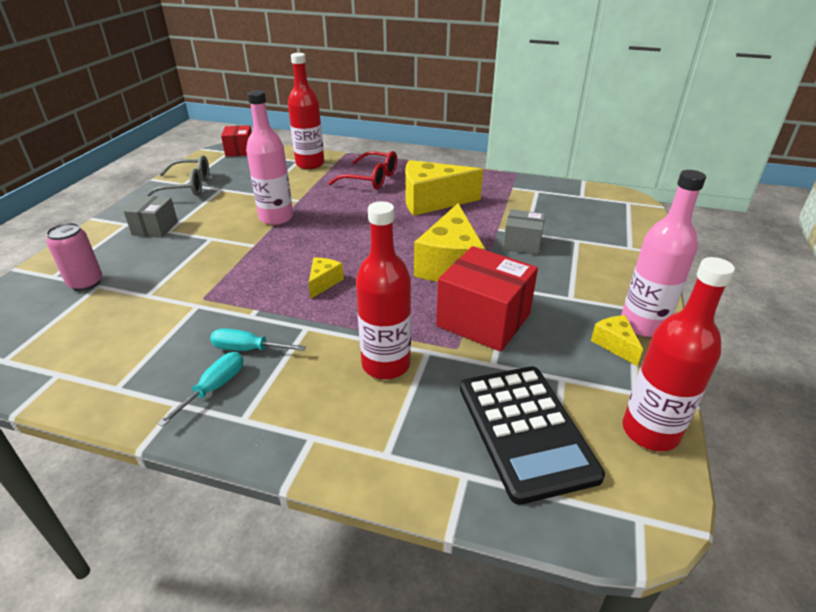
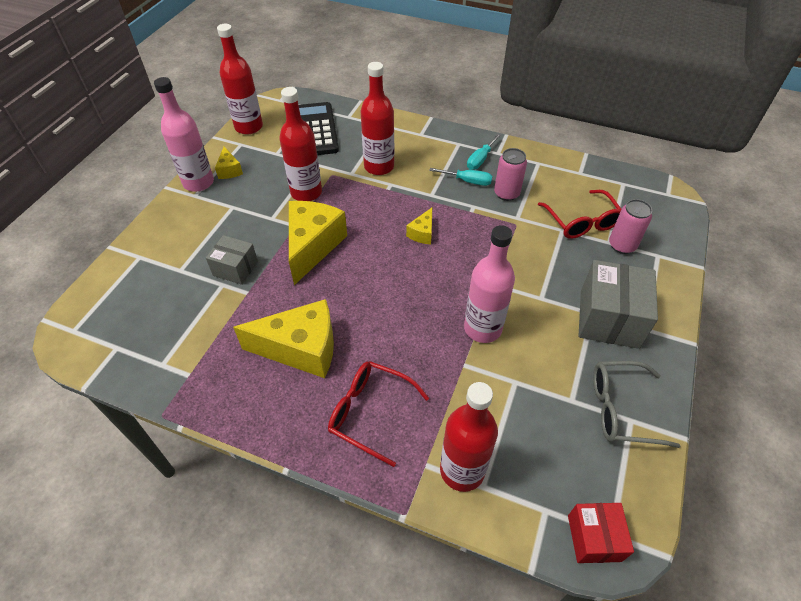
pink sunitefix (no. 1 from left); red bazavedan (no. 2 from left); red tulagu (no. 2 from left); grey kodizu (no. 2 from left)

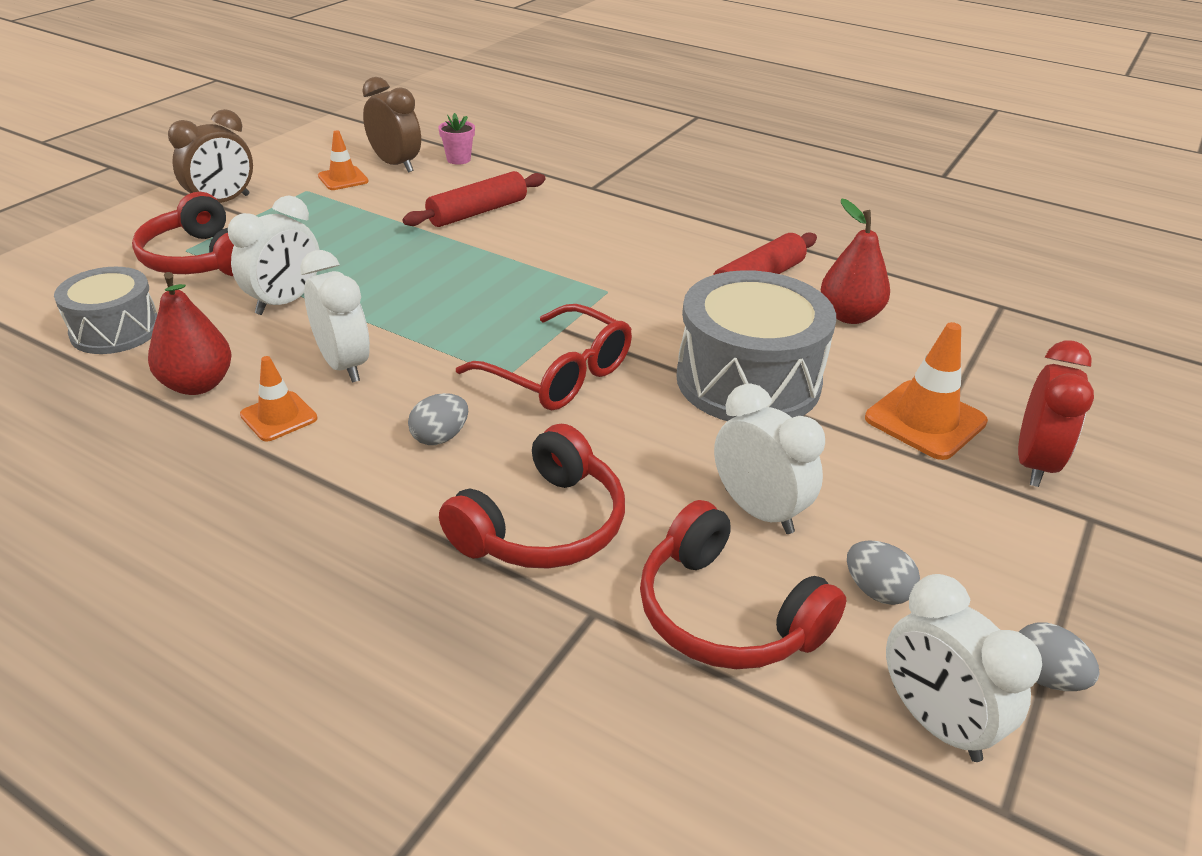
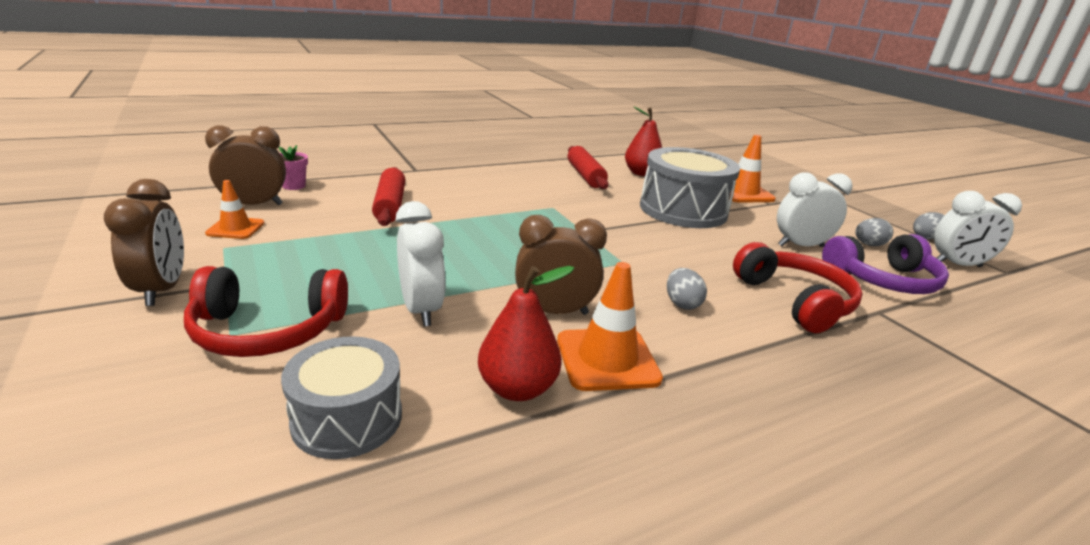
red bazavedan; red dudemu; brown dudemu (no. 3 from left); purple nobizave; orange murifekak (no. 2 from left)

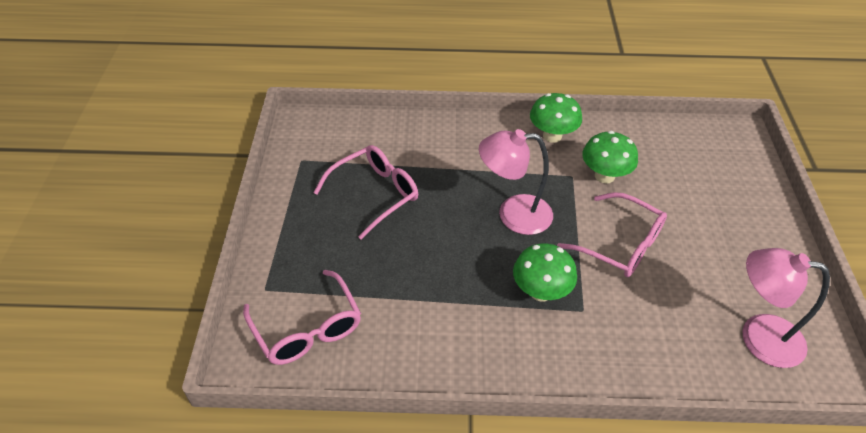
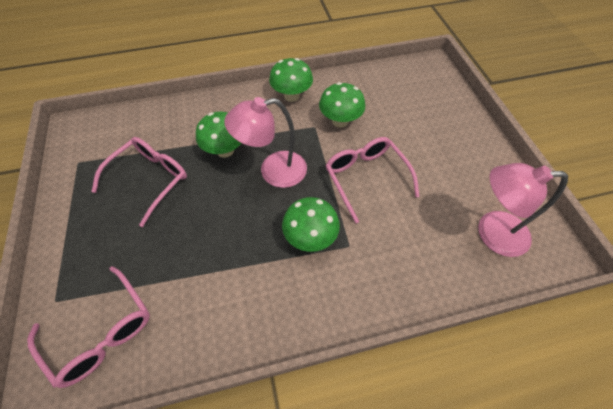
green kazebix (no. 1 from left); pink bazavedan (no. 3 from left)

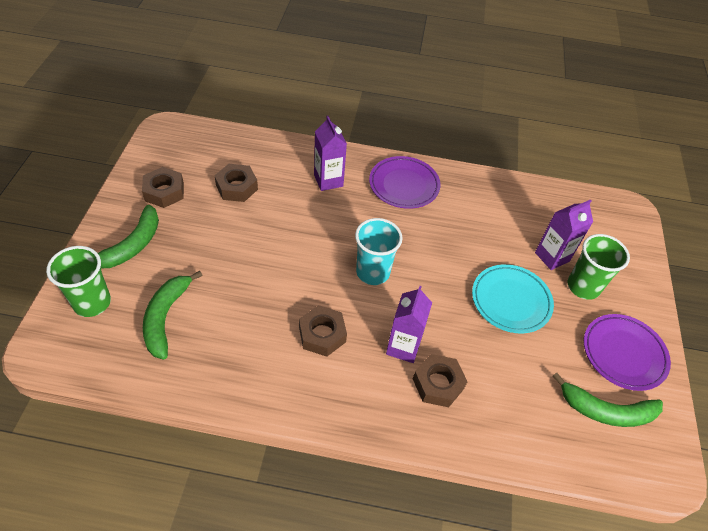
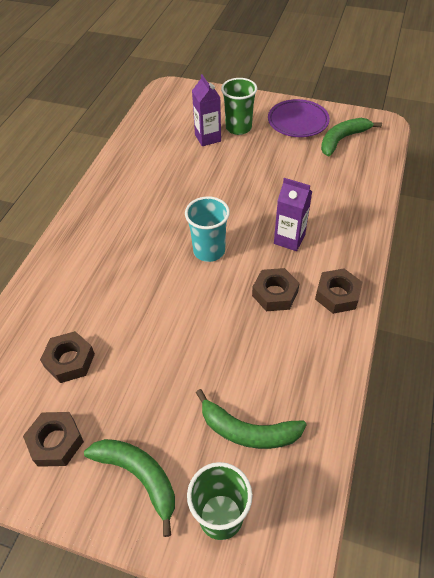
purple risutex (no. 1 from left in the first image); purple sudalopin (no. 1 from left in the first image); turquoise sudalopin; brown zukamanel (no. 4 from left); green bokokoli (no. 3 from left)

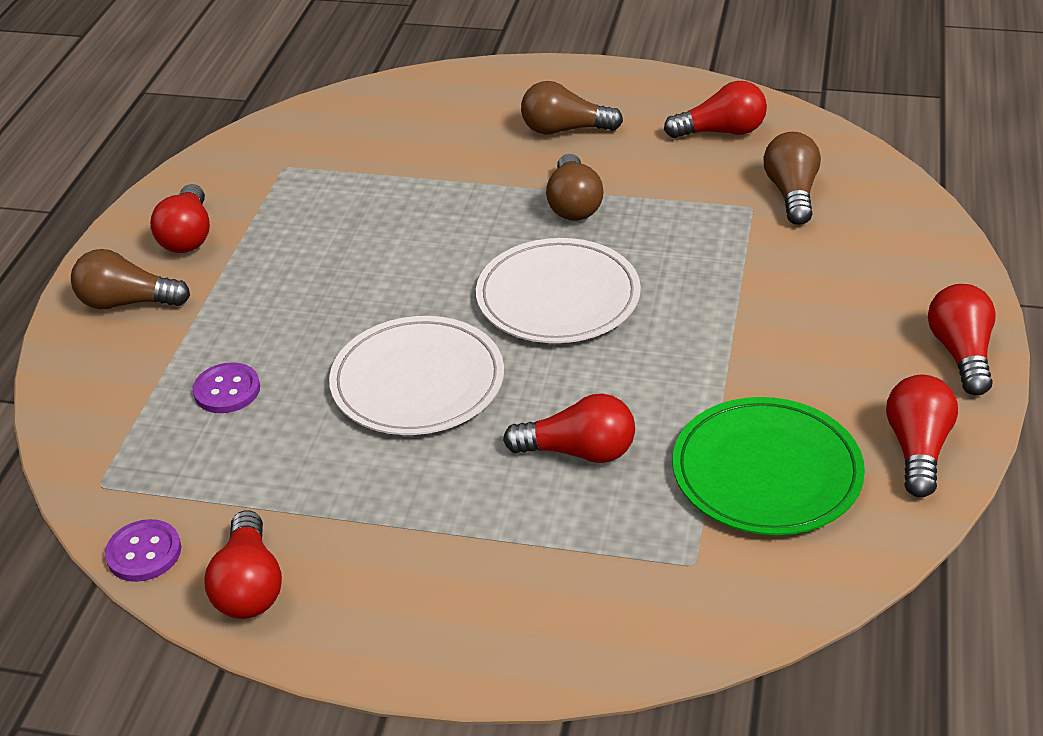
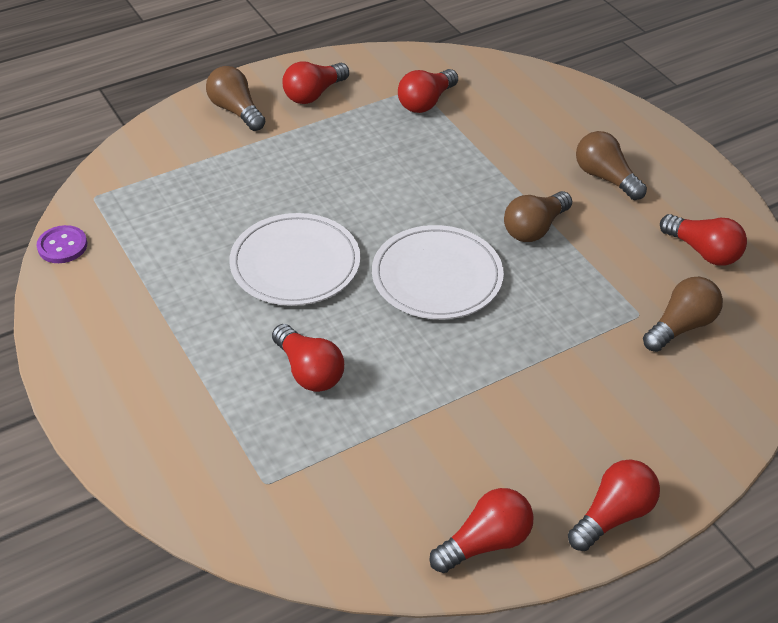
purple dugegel (no. 2 from left in the first image); green sudalopin; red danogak (no. 3 from left)

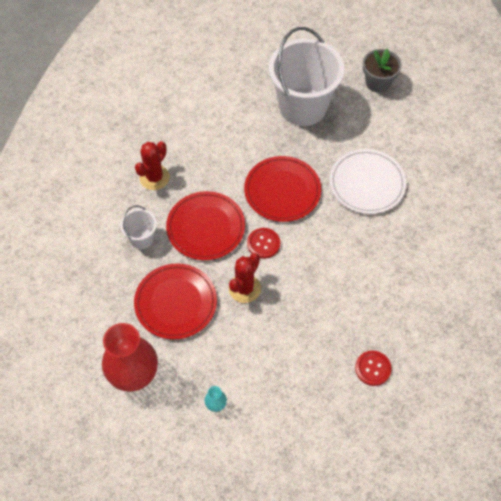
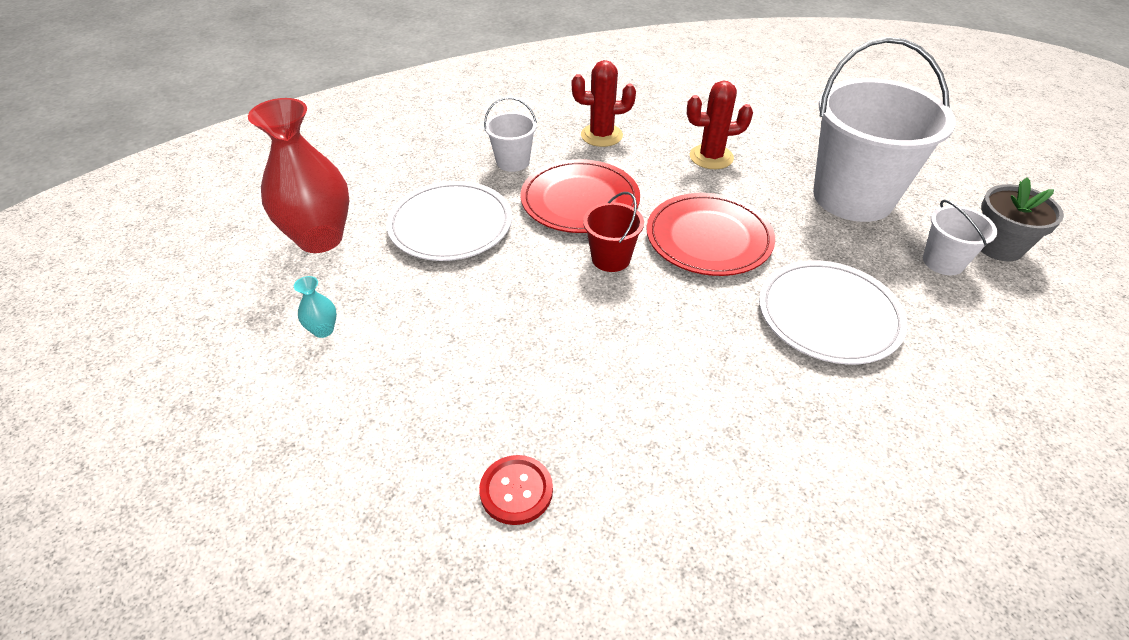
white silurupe (no. 3 from left); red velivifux (no. 2 from left); red silurupe; white sudalopin (no. 1 from left)

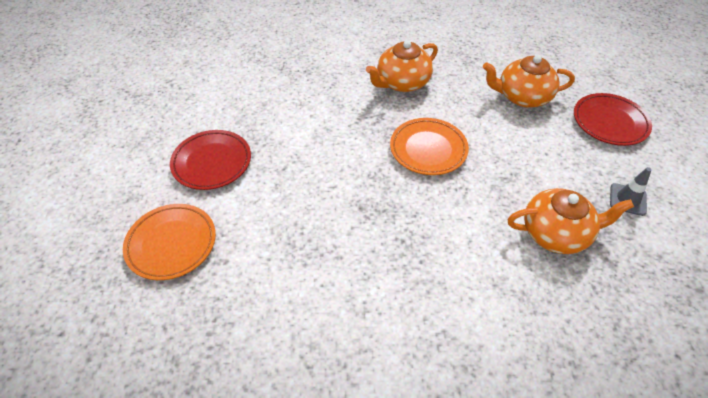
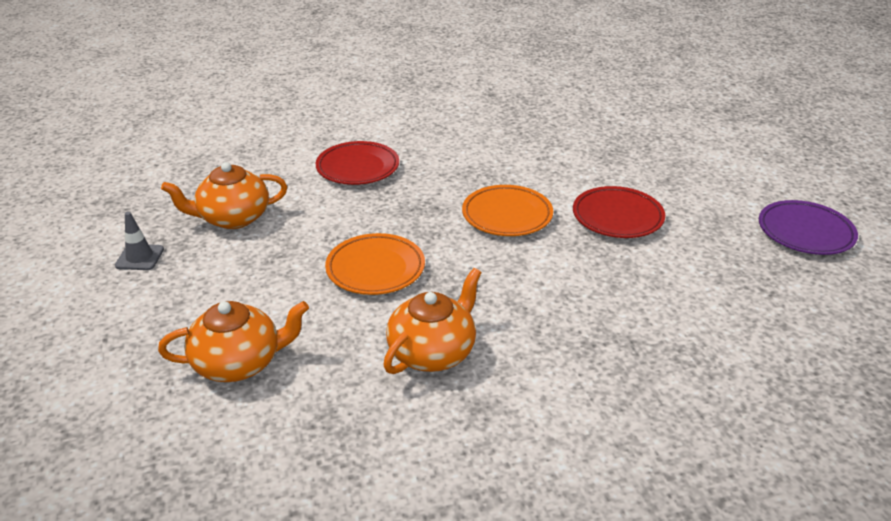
purple sudalopin; orange sudalopin (no. 2 from left); red sudalopin (no. 1 from left)

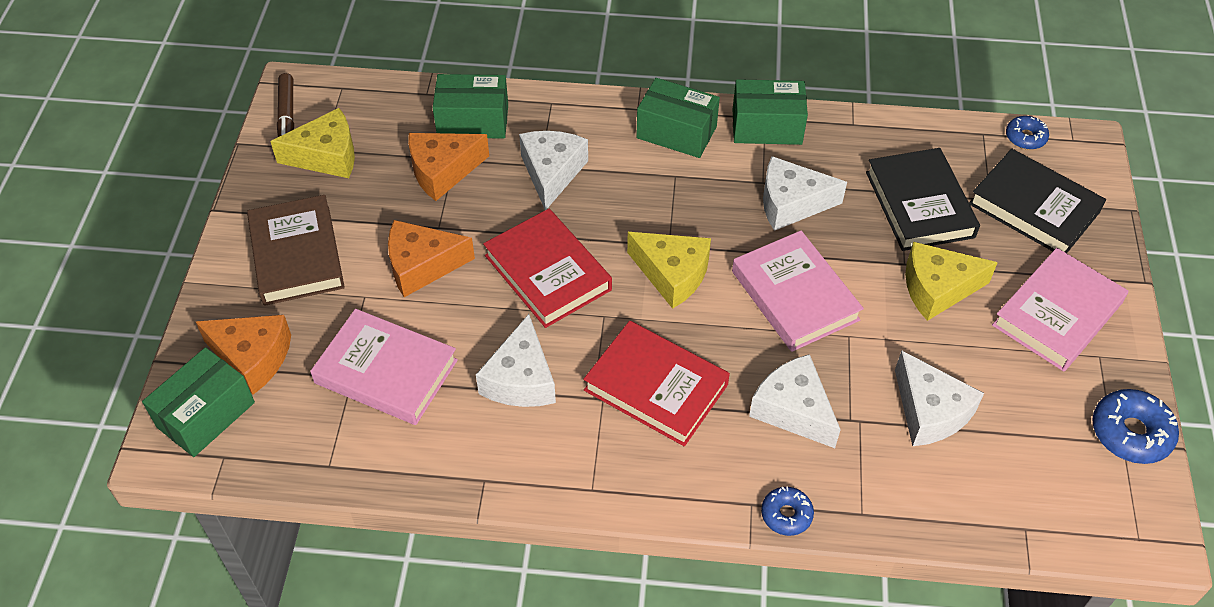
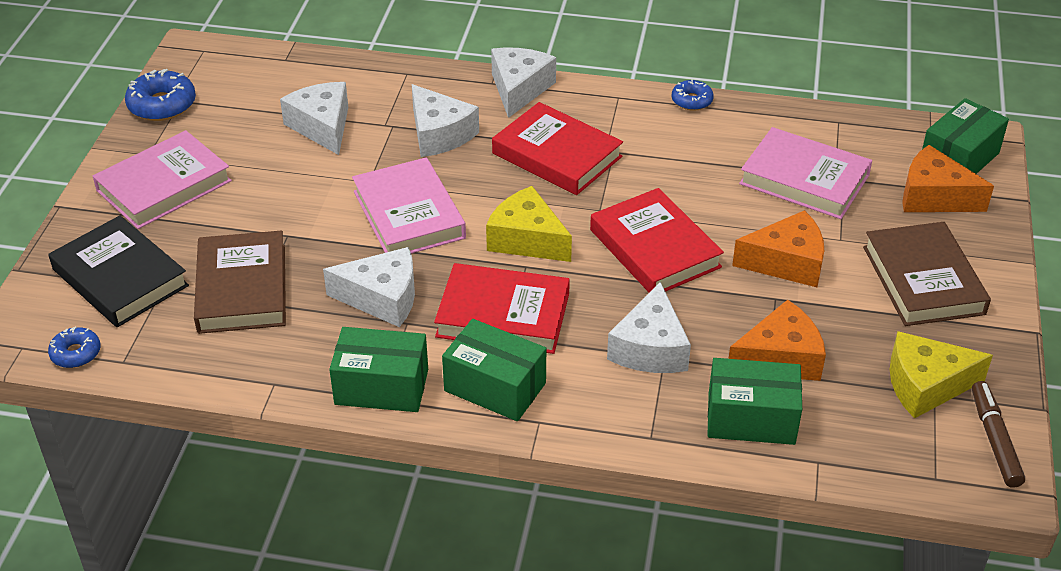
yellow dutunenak (no. 3 from left in the first image); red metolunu (no. 1 from left); white dutunenak (no. 4 from left); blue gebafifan (no. 3 from left); brown metolunu (no. 1 from left)

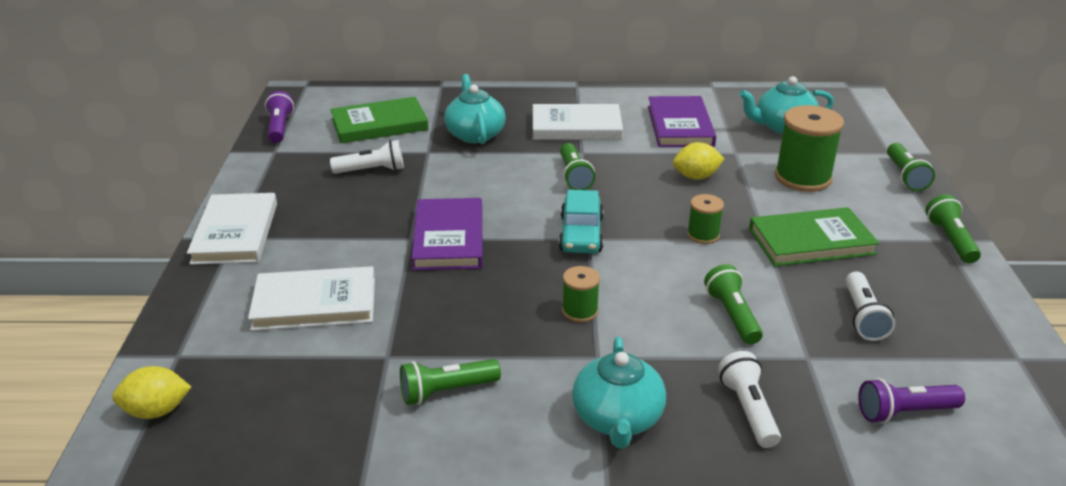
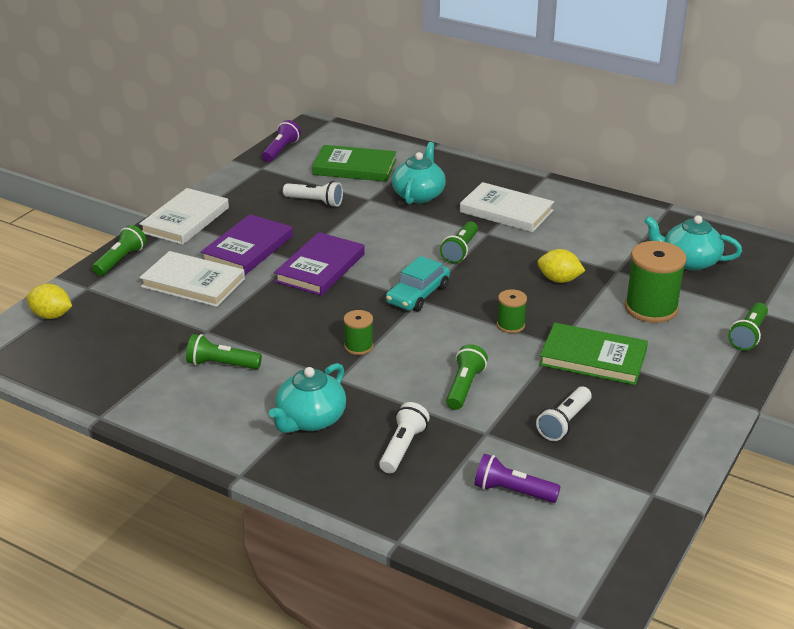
purple metolunu (no. 1 from left); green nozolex (no. 1 from left)

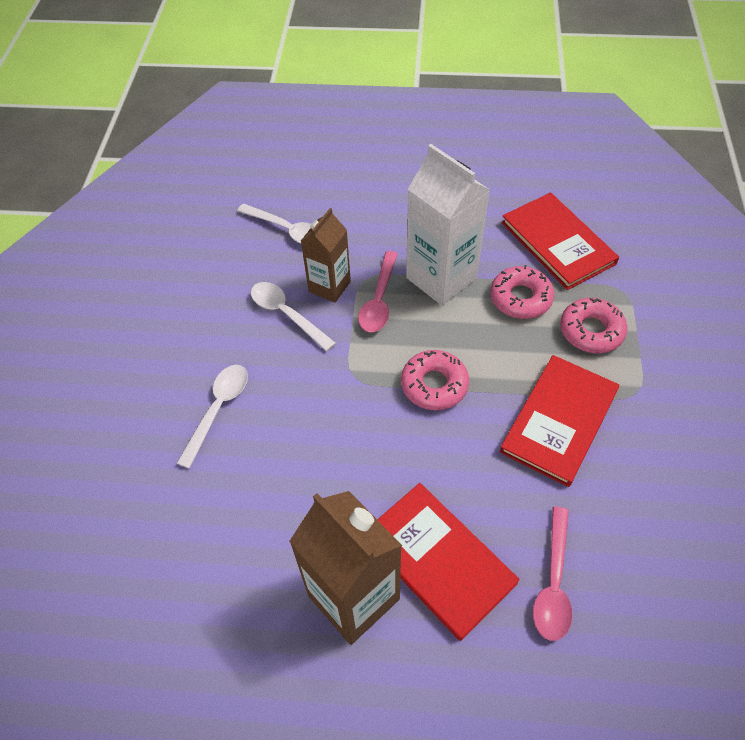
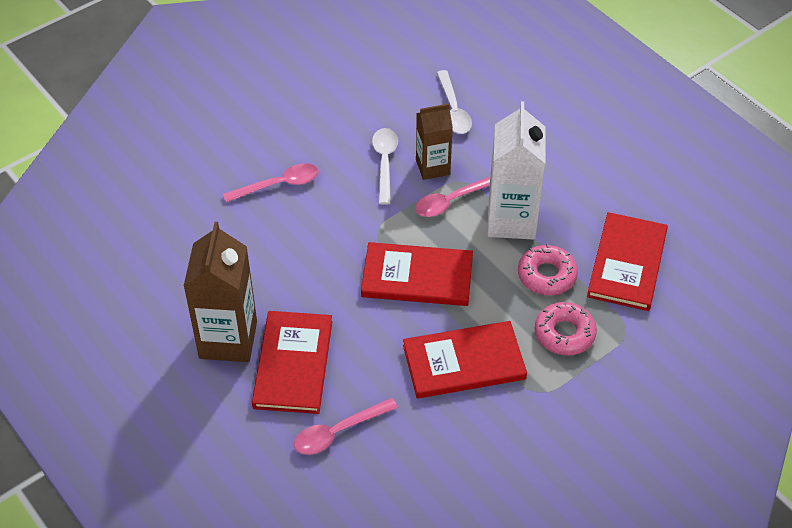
red metolunu (no. 2 from left); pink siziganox (no. 1 from left)

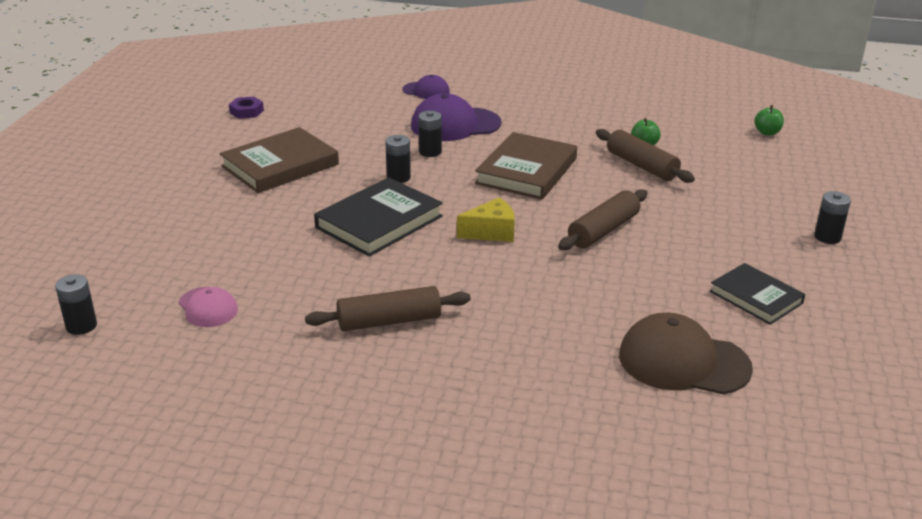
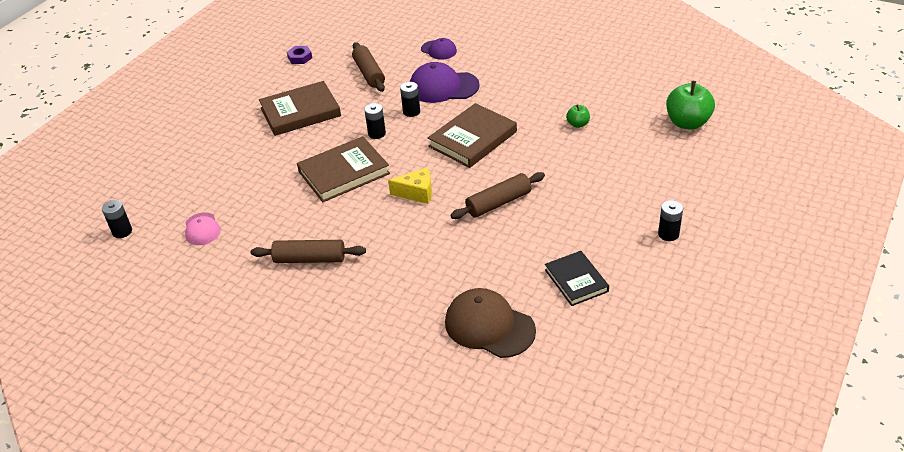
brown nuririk (no. 2 from left); brown metolunu (no. 2 from left); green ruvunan (no. 2 from left)

